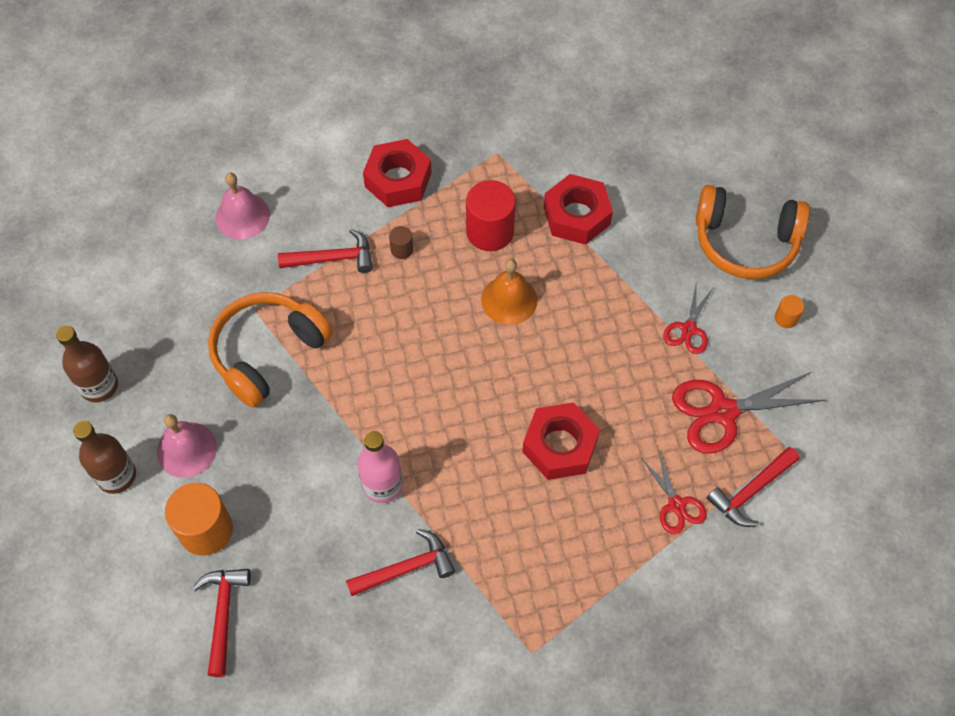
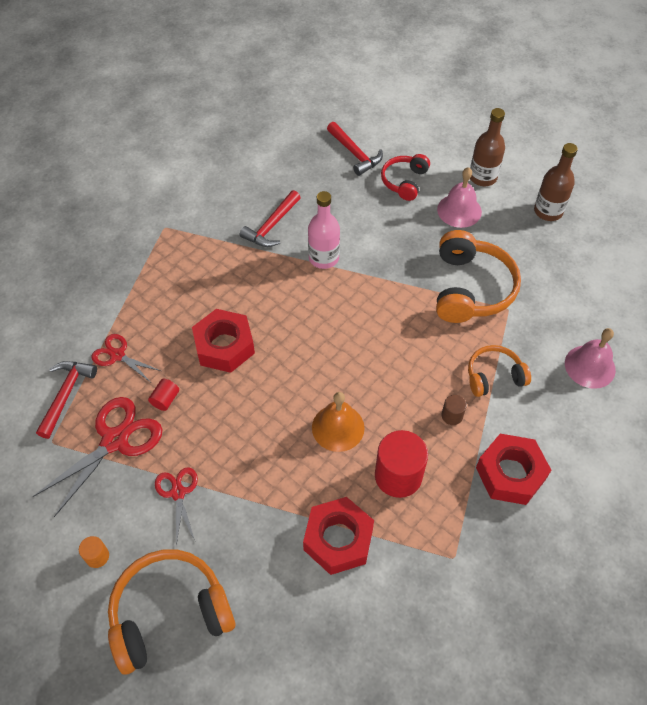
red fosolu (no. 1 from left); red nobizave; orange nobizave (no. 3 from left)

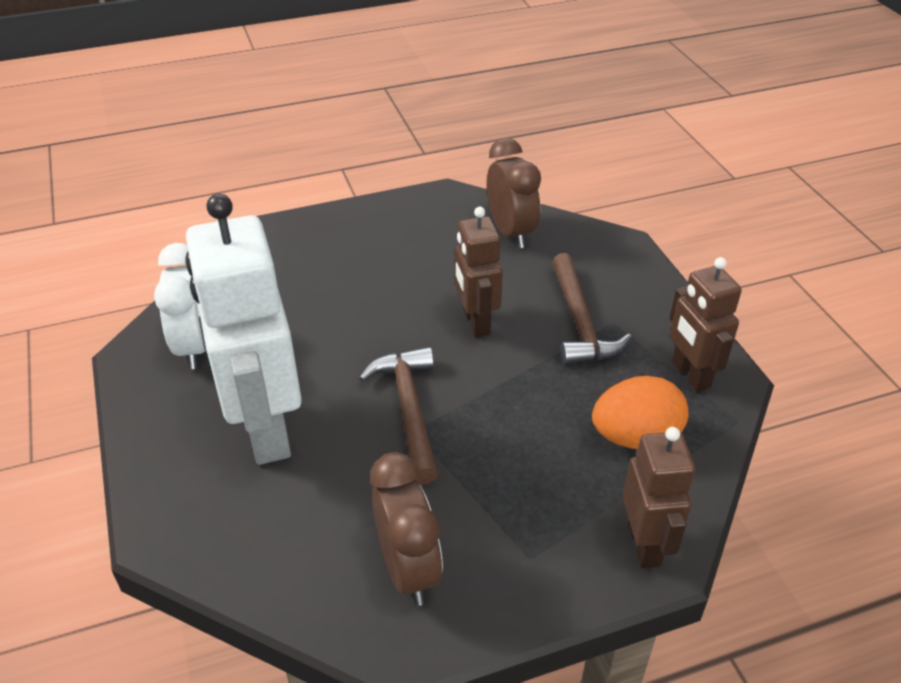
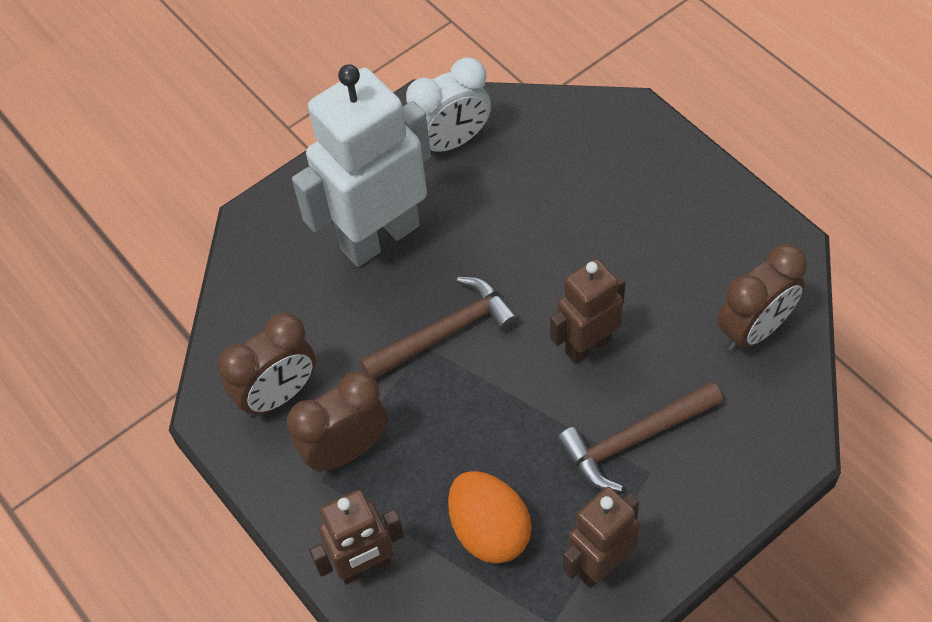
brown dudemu (no. 2 from left)

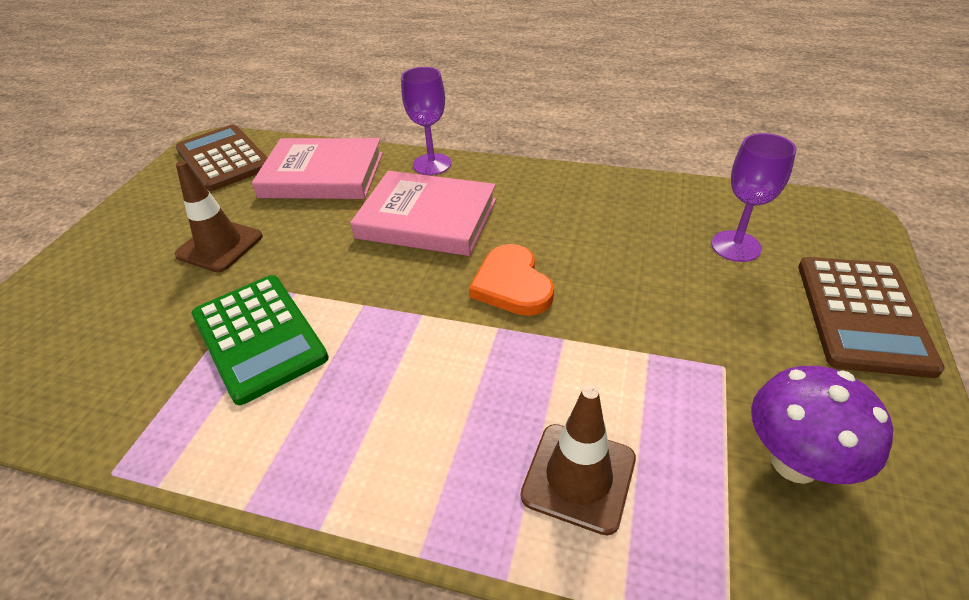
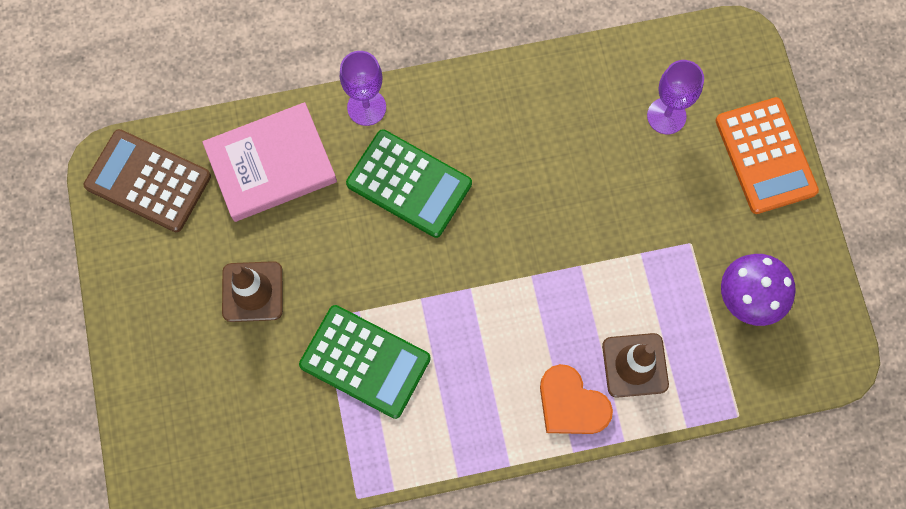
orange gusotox; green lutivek (no. 2 from left); orange lutivek

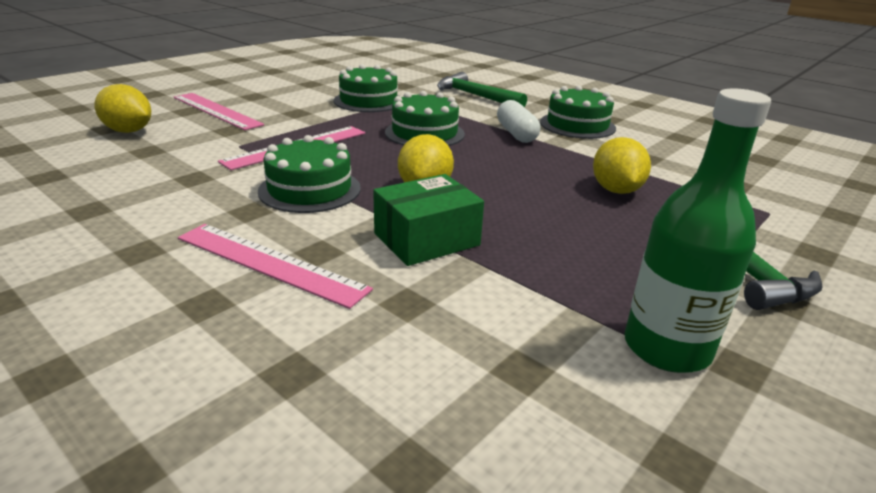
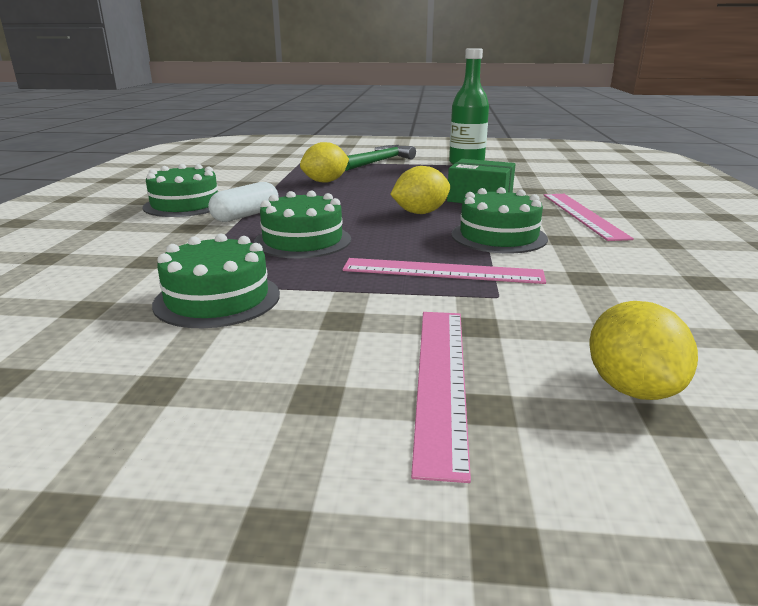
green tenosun (no. 1 from left in the first image)

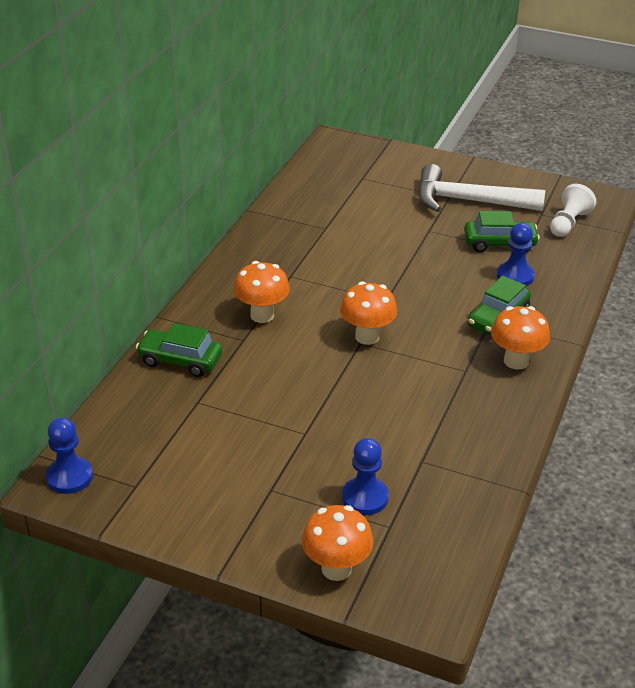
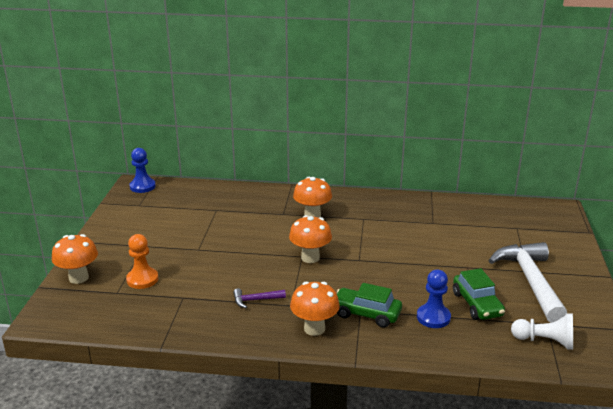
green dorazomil (no. 1 from left in the first image); purple tenosun; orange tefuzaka

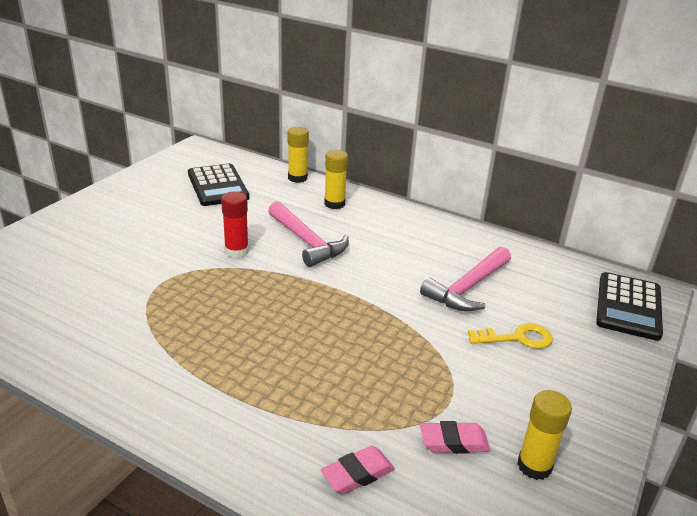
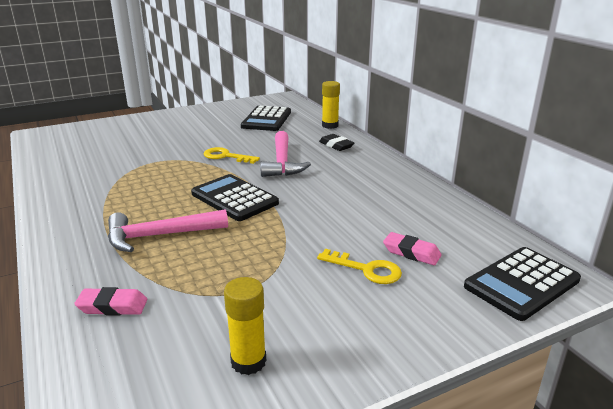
black lutivek (no. 1 from left); pink tenosun (no. 1 from left); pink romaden (no. 2 from left); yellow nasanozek (no. 1 from left); black romaden

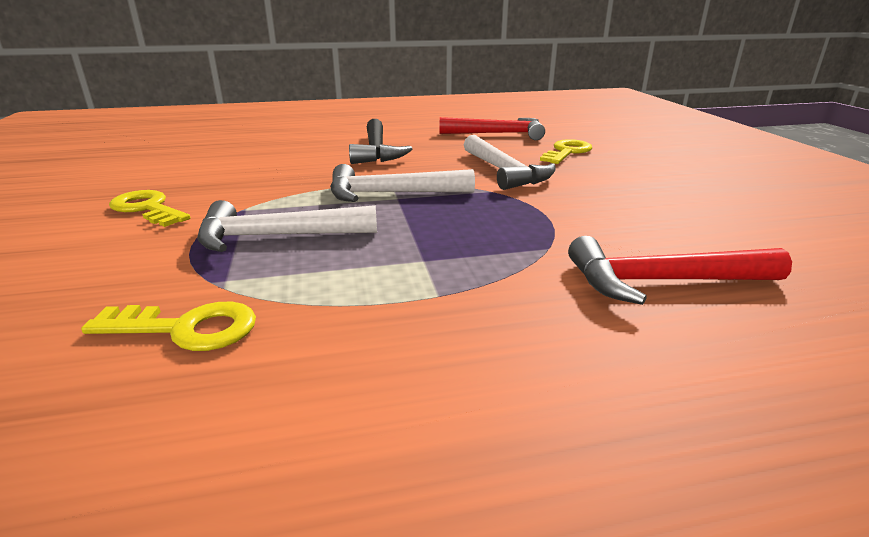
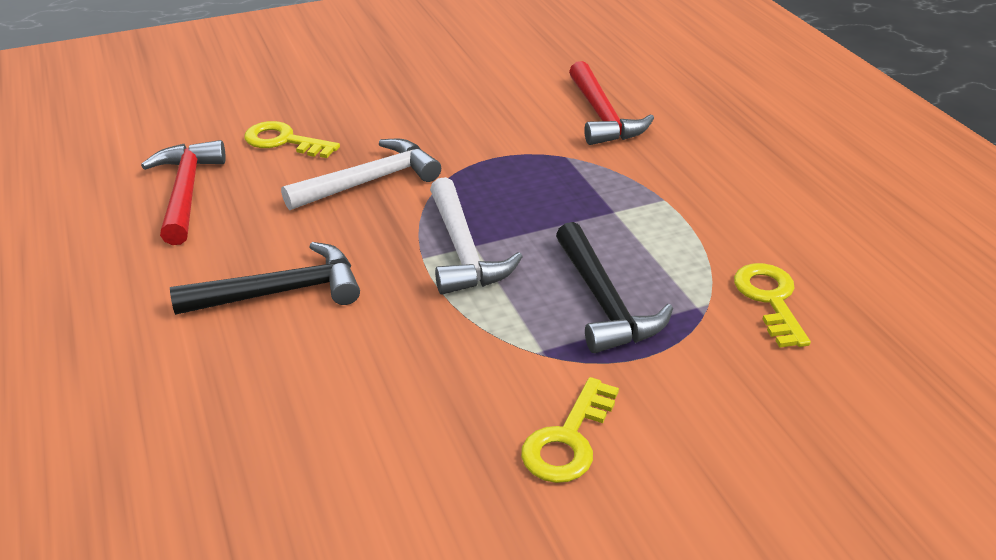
black tenosun (no. 2 from left)

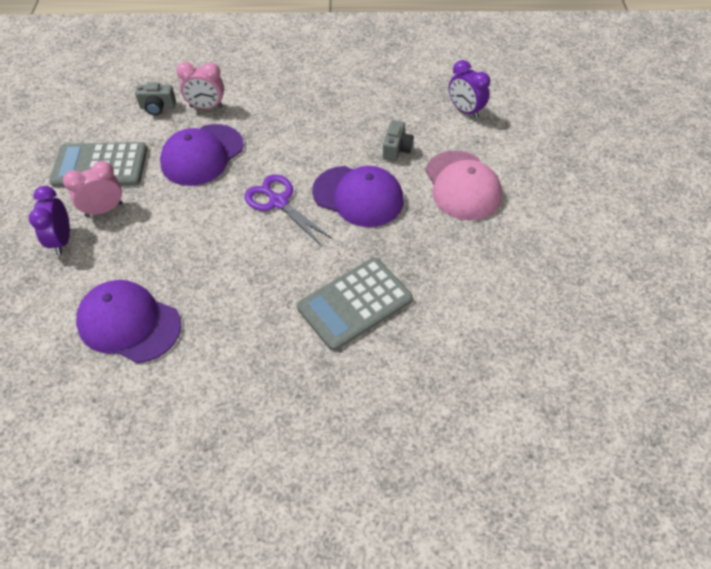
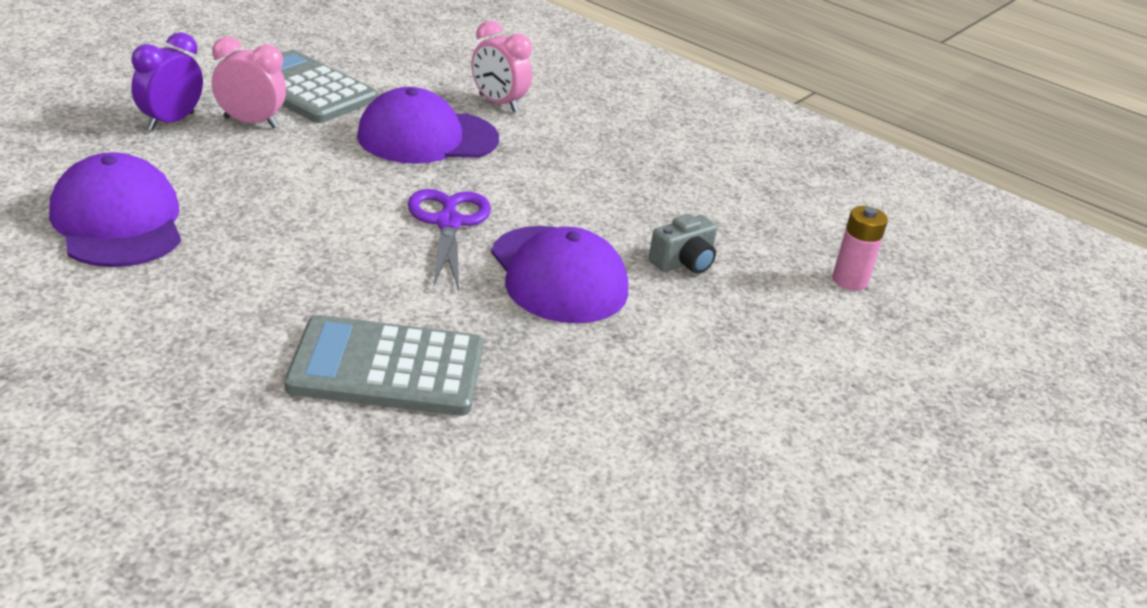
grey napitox (no. 1 from left in the first image); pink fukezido; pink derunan

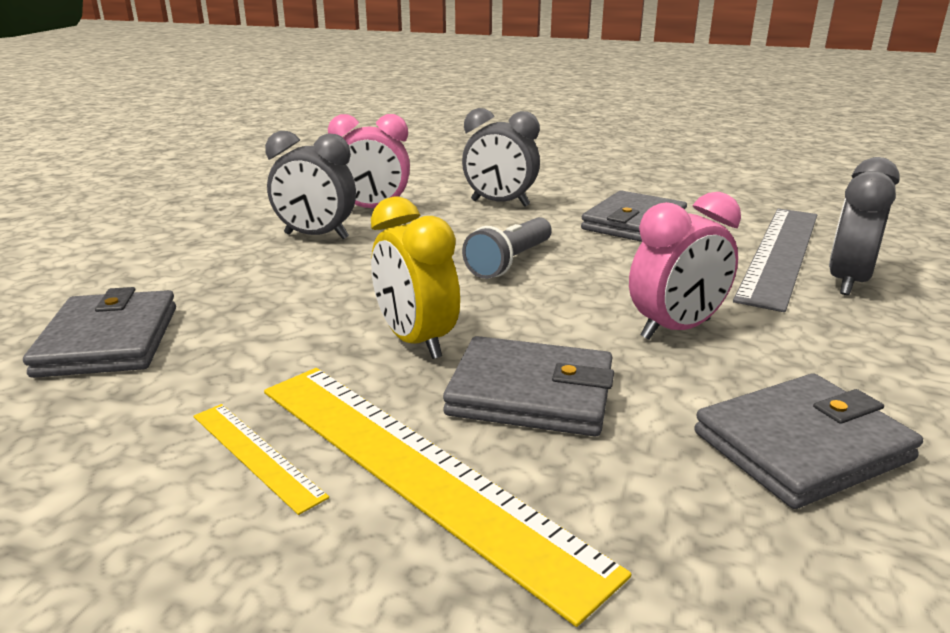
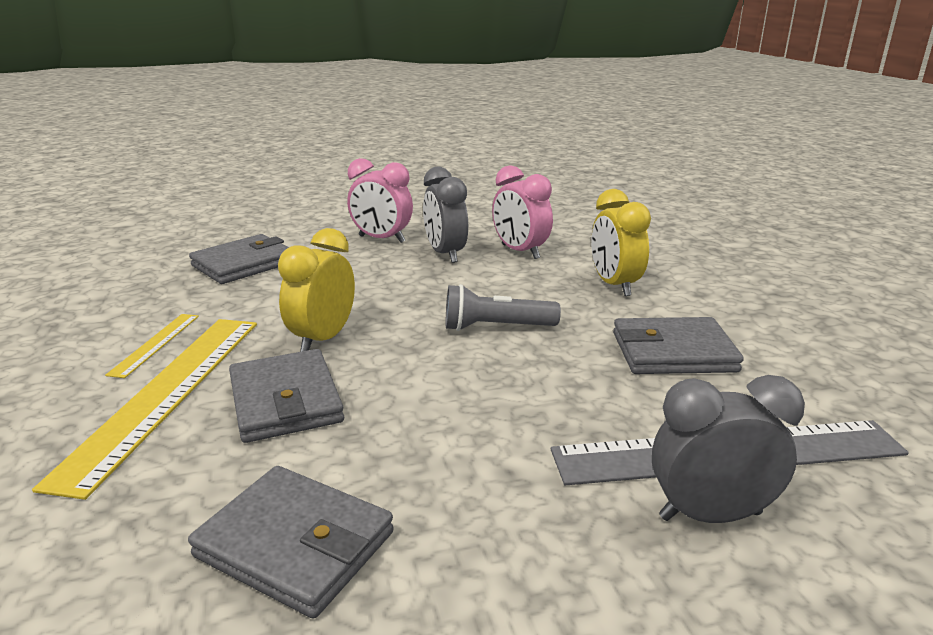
pink dudemu (no. 1 from left); yellow dudemu (no. 2 from left)

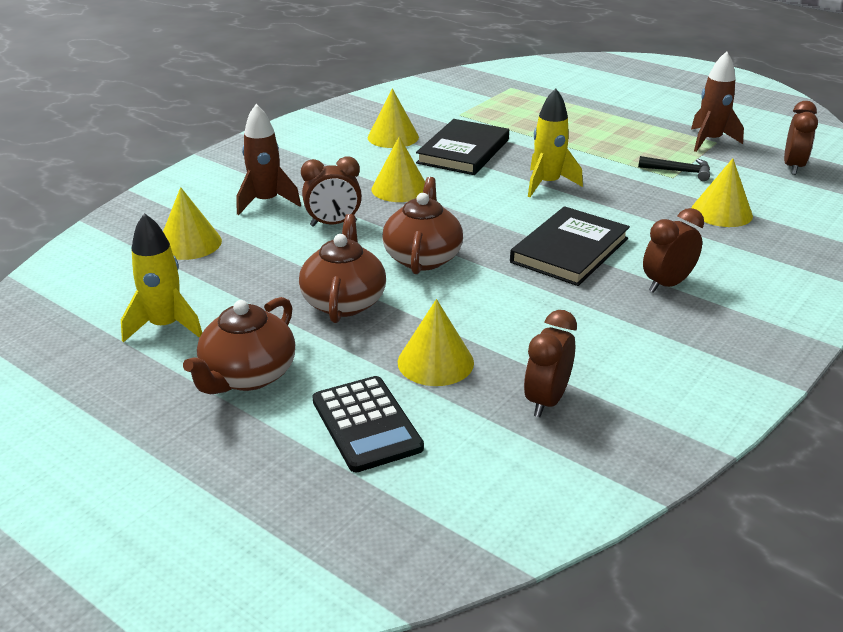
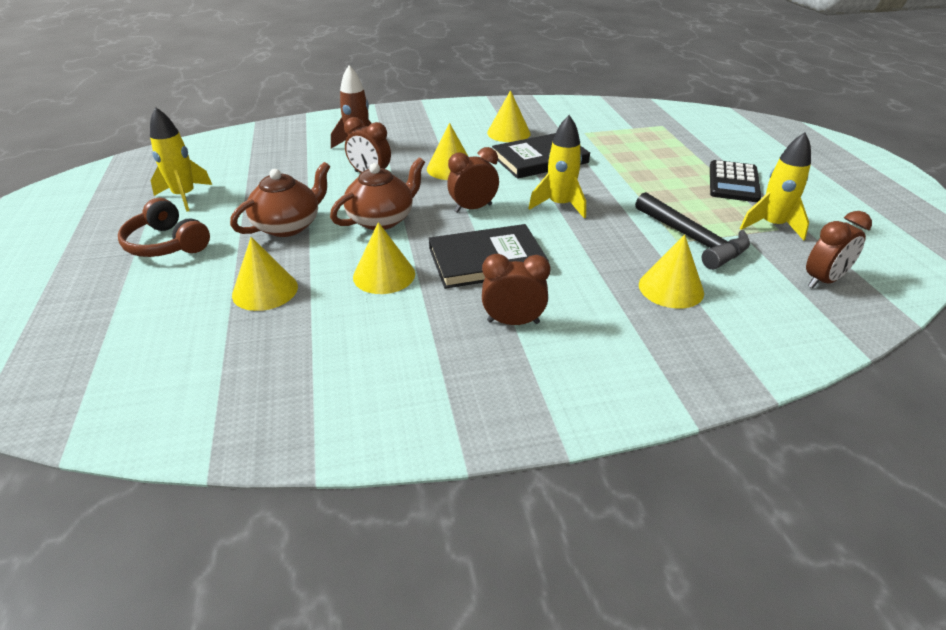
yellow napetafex (no. 2 from left); black lutivek; brown dudemu (no. 2 from left); brown nobizave; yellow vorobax (no. 3 from left); black tenosun

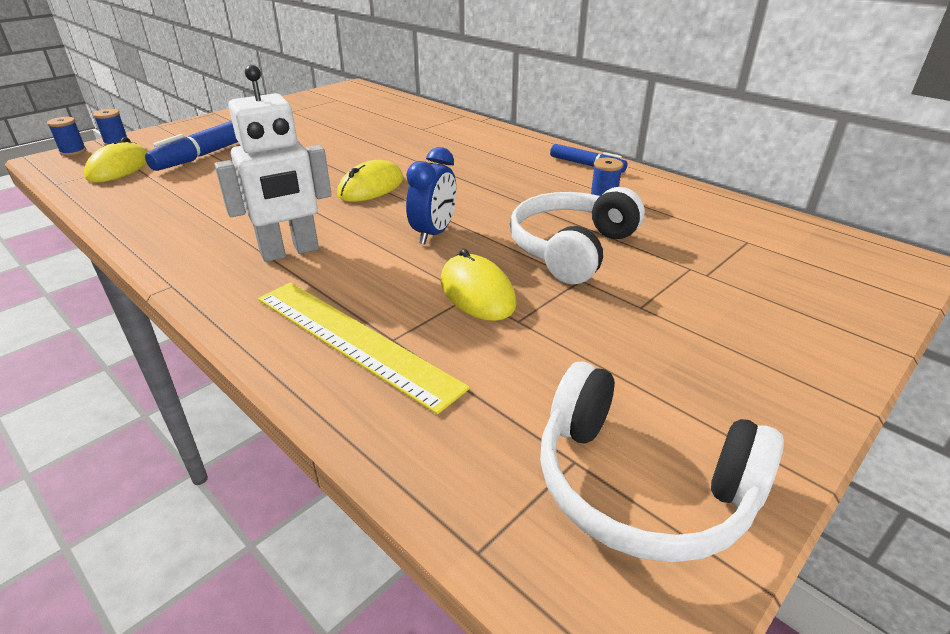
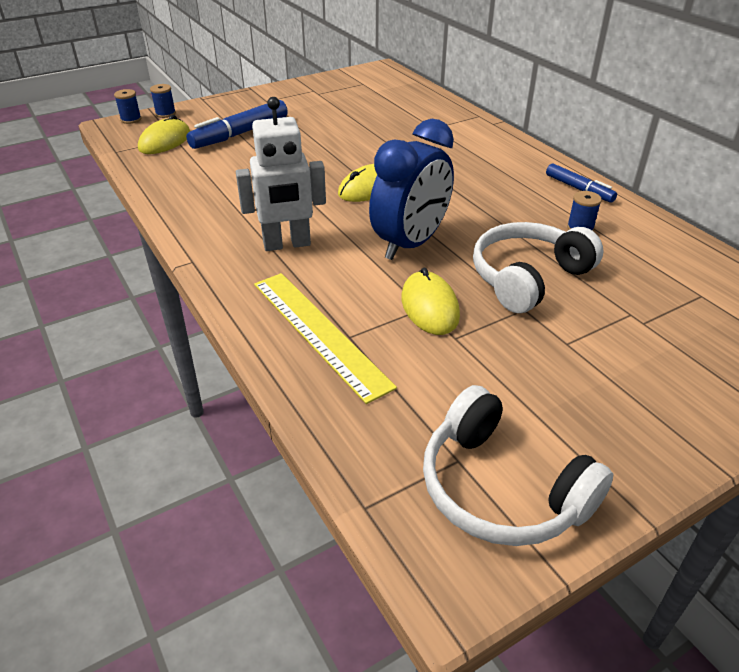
blue dudemu

